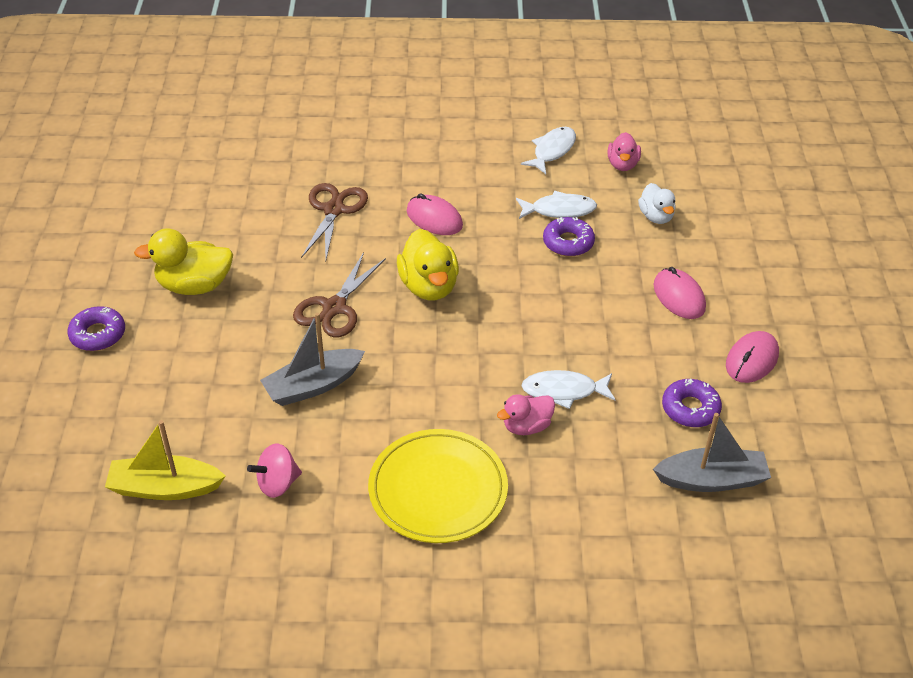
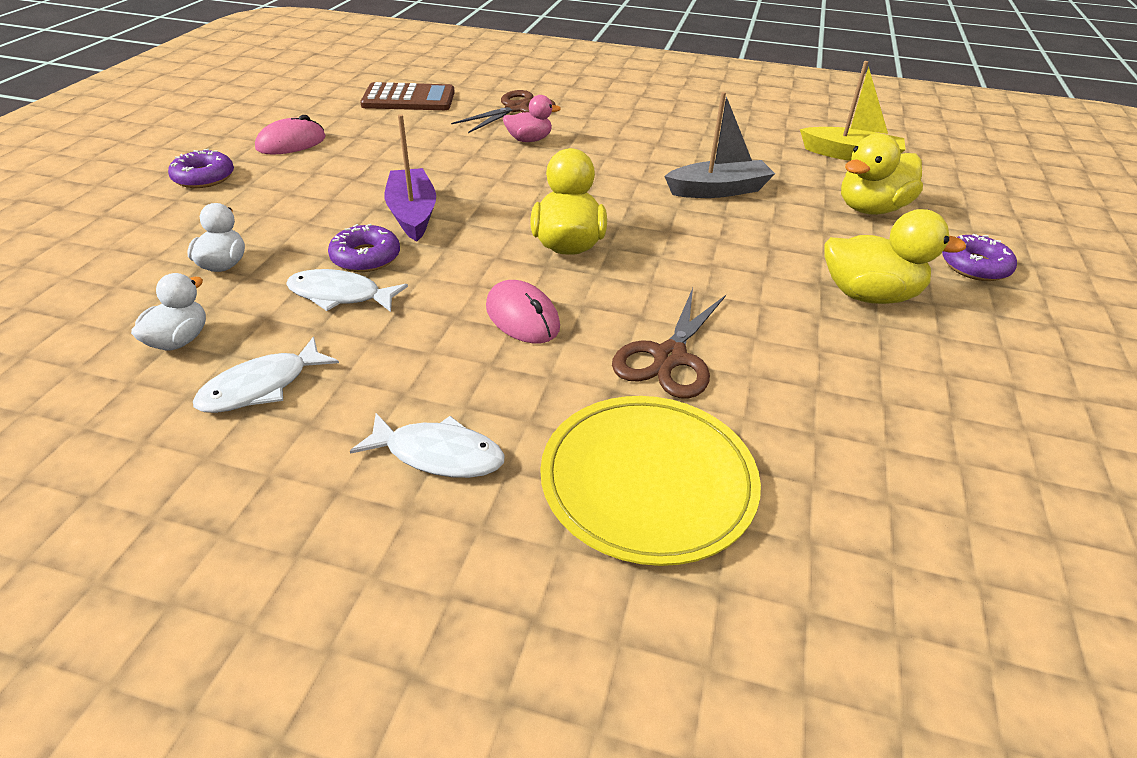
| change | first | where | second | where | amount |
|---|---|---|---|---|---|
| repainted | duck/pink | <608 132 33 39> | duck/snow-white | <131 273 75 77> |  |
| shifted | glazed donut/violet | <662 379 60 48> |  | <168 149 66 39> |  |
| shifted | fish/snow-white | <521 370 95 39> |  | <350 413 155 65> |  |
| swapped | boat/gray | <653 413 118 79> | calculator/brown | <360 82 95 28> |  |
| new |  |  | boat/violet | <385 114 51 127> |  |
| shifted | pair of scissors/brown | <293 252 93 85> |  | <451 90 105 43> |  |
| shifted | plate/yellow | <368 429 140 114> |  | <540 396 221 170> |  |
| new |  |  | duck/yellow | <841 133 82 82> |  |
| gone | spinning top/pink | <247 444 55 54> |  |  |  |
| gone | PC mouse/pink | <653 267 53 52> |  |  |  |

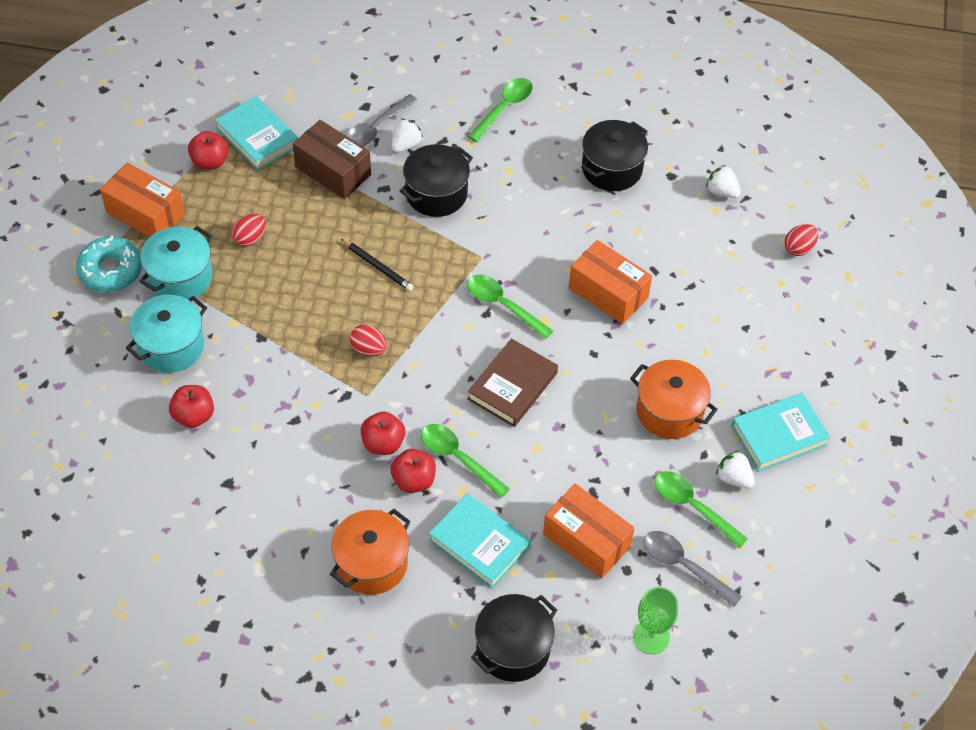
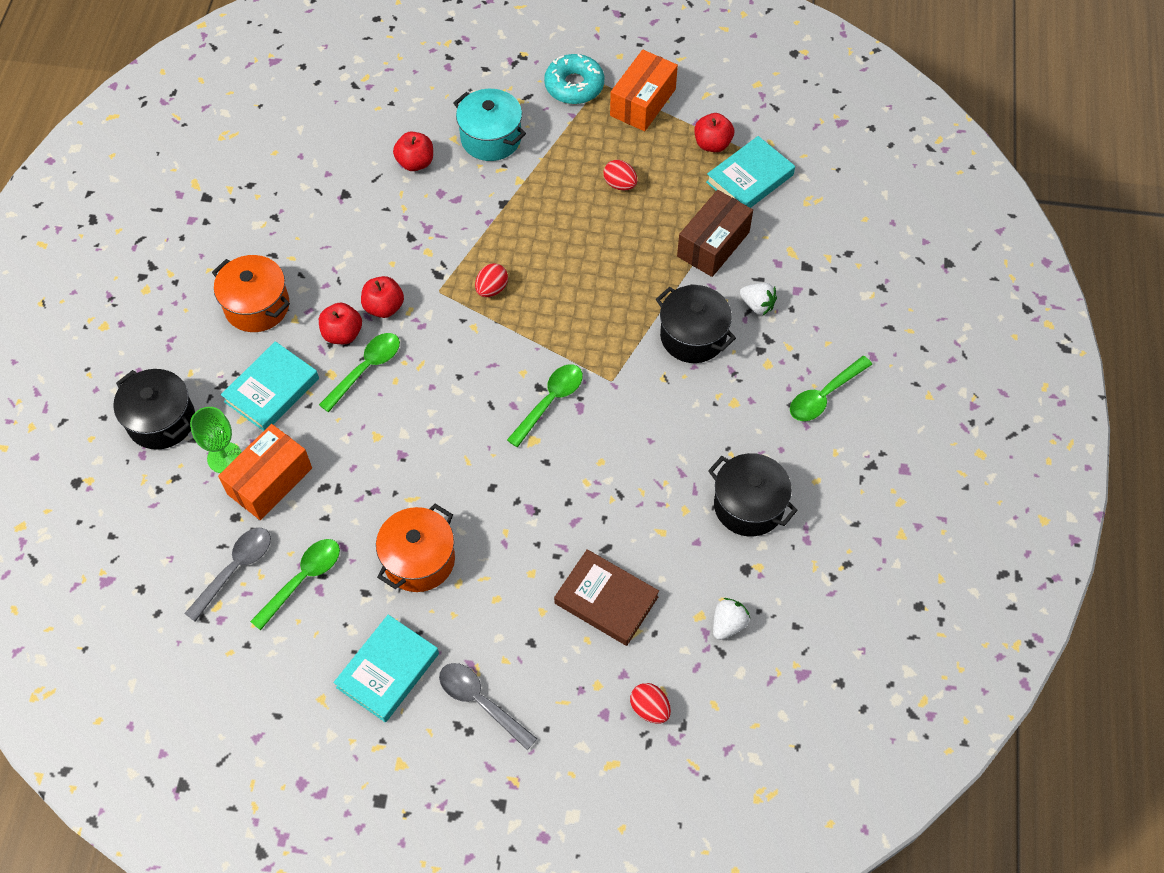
| change | first | where | second | where | amount |
|---|---|---|---|---|---|
| shifted | wine glass/leaf-green | <633 587 45 68> |  | <190 407 52 66> |  |
| rotated | hardcover/teal | <732 393 99 79> |  | <334 615 105 108> | 60 degrees clockwise |
| shifted | teaspoon/gray | <345 94 73 53> |  | <439 663 98 87> |  |
| shifted | hardcover/brown | <468 338 90 89> |  | <554 549 105 97> |  |
| rotated | teaspoon/leaf-green | <468 78 65 64> |  | <790 356 82 65> | 105 degrees clockwise |
| gone | stockpot/teal | <139 226 74 73> |  |  |  |
| gone | pencil/ebony | <341 239 73 52> |  |  |  |
| gone | package/bright orange | <569 240 83 84> |  |  |  |
| gone | toy strawberry/snow-white | <716 450 39 39> |  |  |  |

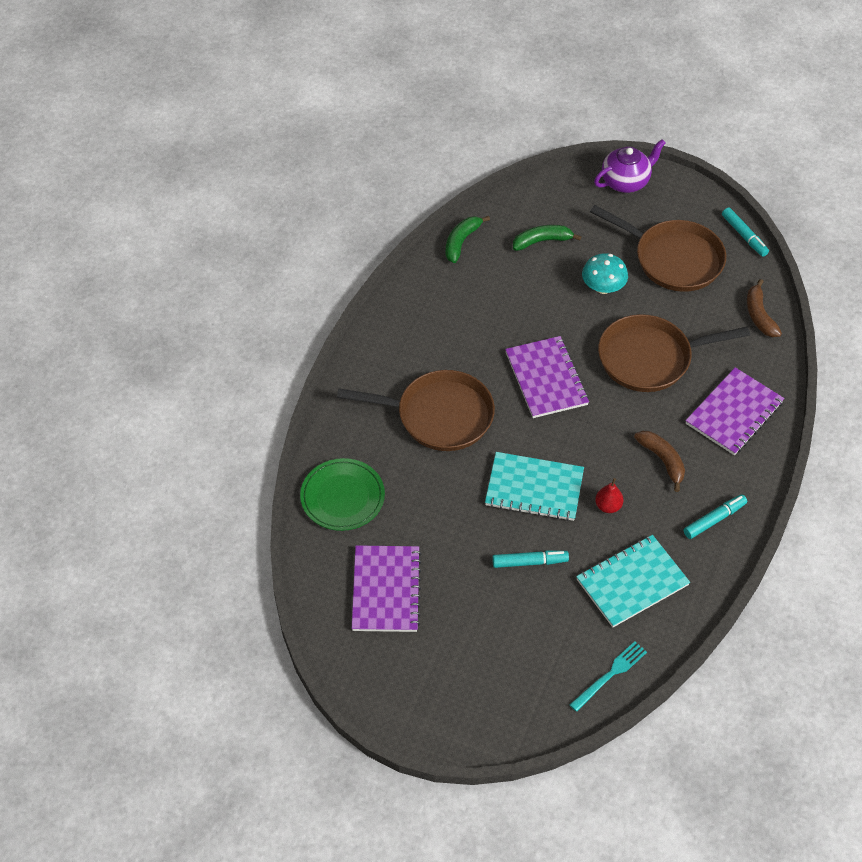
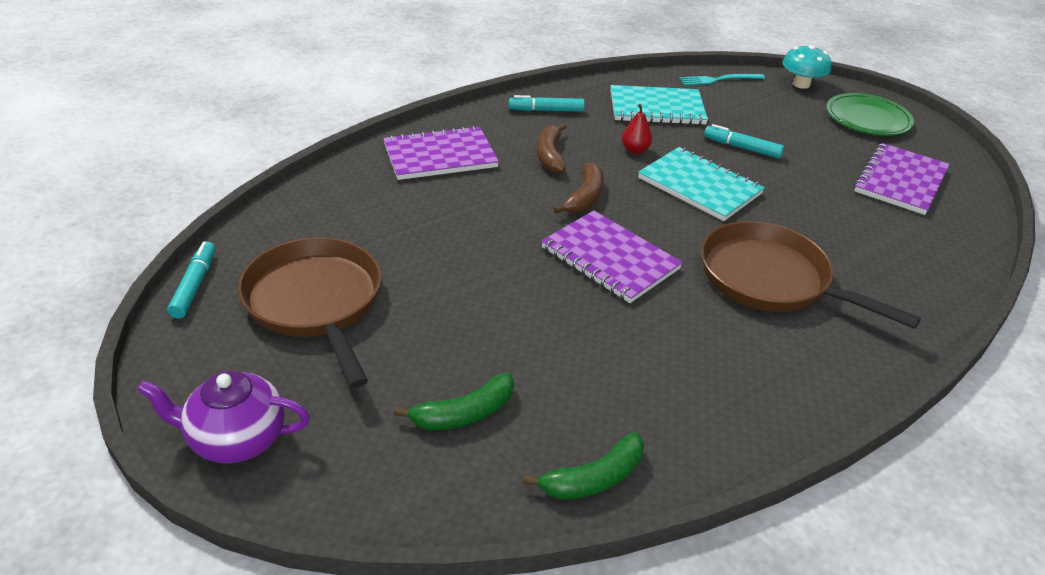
| change | first | where | second | where | amount |
|---|---|---|---|---|---|
| rotated | toy banana/leaf-green | <513 225 68 26> |  | <394 373 120 57> | 45 degrees counterclockwise |
| rotated | exercise book/violet | <505 336 84 82> |  | <541 210 142 93> | 60 degrees counterclockwise |
| shifted | toy banana/brown | <747 279 35 58> |  | <554 162 49 52> |  |
| shifted | fungus/teal | <582 253 46 41> |  | <782 45 49 44> |  |
| shifted | plate/leaf-green | <300 458 85 73> |  | <826 93 88 43> |  |
| gone | frying pan/brown | <598 314 152 78> |  |  |  |

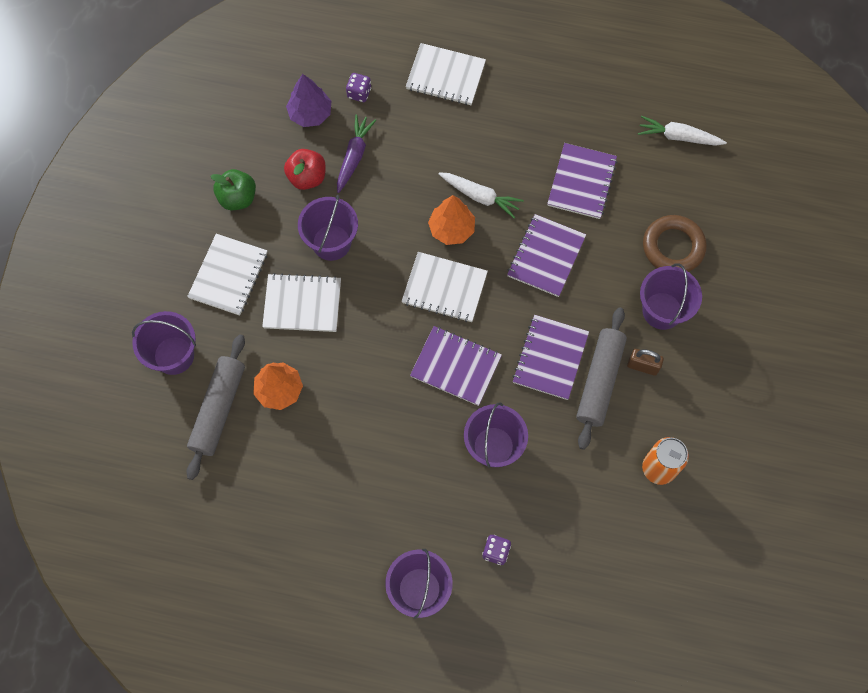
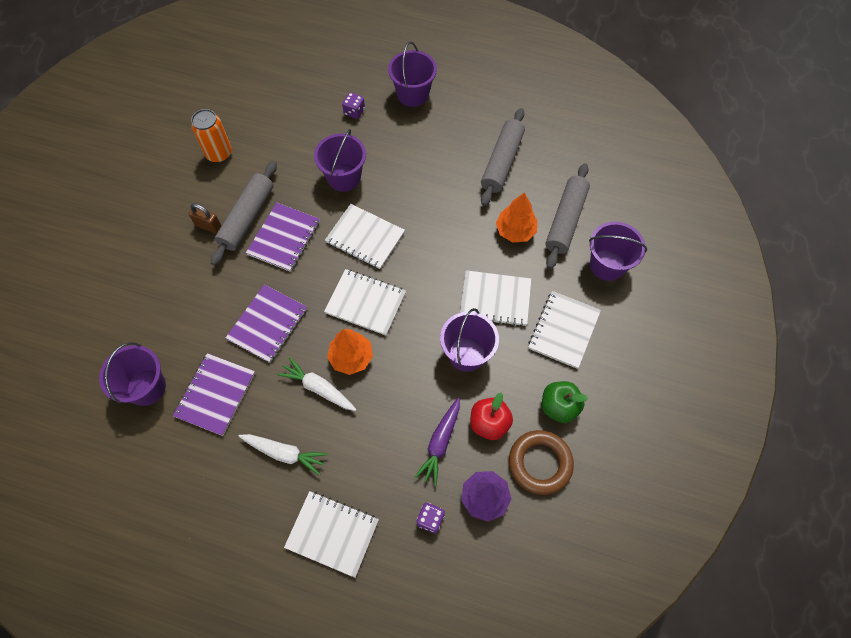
| change | first | where | second | where | amount |
|---|---|---|---|---|---|
| shifted | bucket/violet | <640 263 62 67> |  | <99 342 67 64> |  |
| shifted | carrot/snow-white | <638 116 89 30> |  | <238 434 90 42> |  |
| repainted | exercise book/violet | <410 326 92 80> | exercise book/snow-white | <325 204 80 65> |  |
| new |  |  | pastry roller/gray | <481 108 44 98> |  |
| shifted | torus/brown | <643 215 64 57> |  | <509 430 65 65> |  |

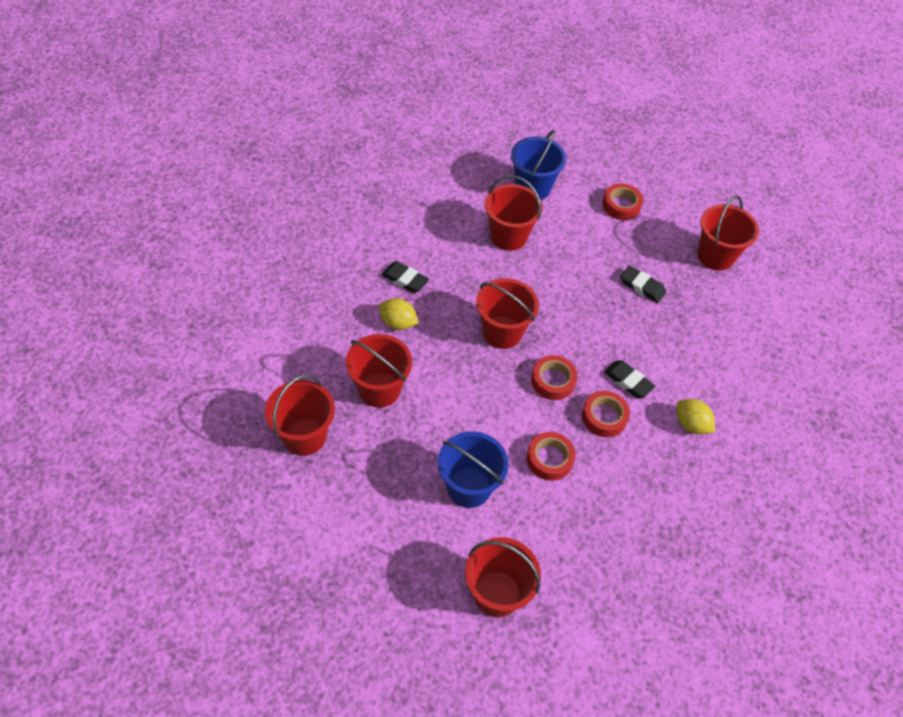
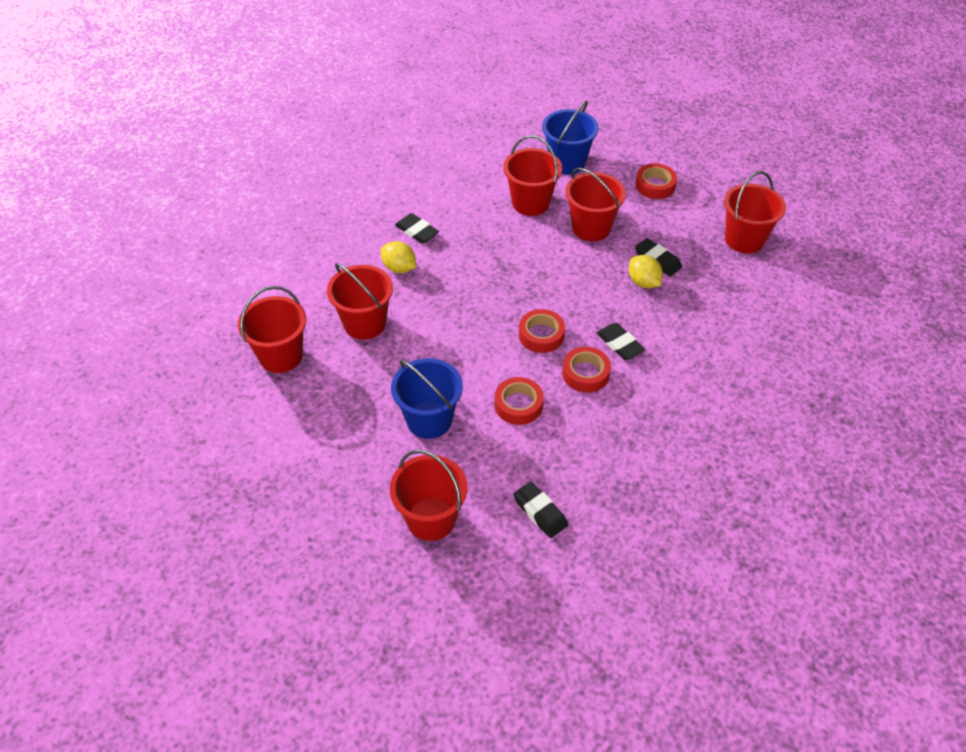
| change | first | where | second | where | amount |
|---|---|---|---|---|---|
| new |  |  | pencil eraser/ebony | <513 482 55 56> |  |
| shifted | bucket/red | <476 278 63 71> |  | <565 168 61 73> |  |
| shifted | lemon/yellow | <676 399 39 35> |  | <629 255 34 33> |  |

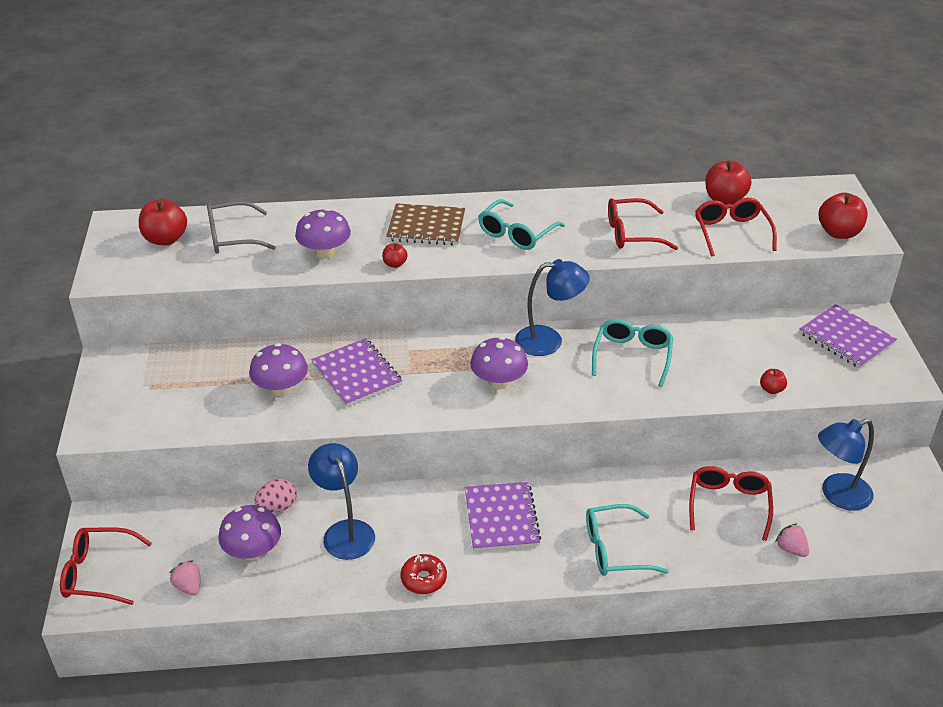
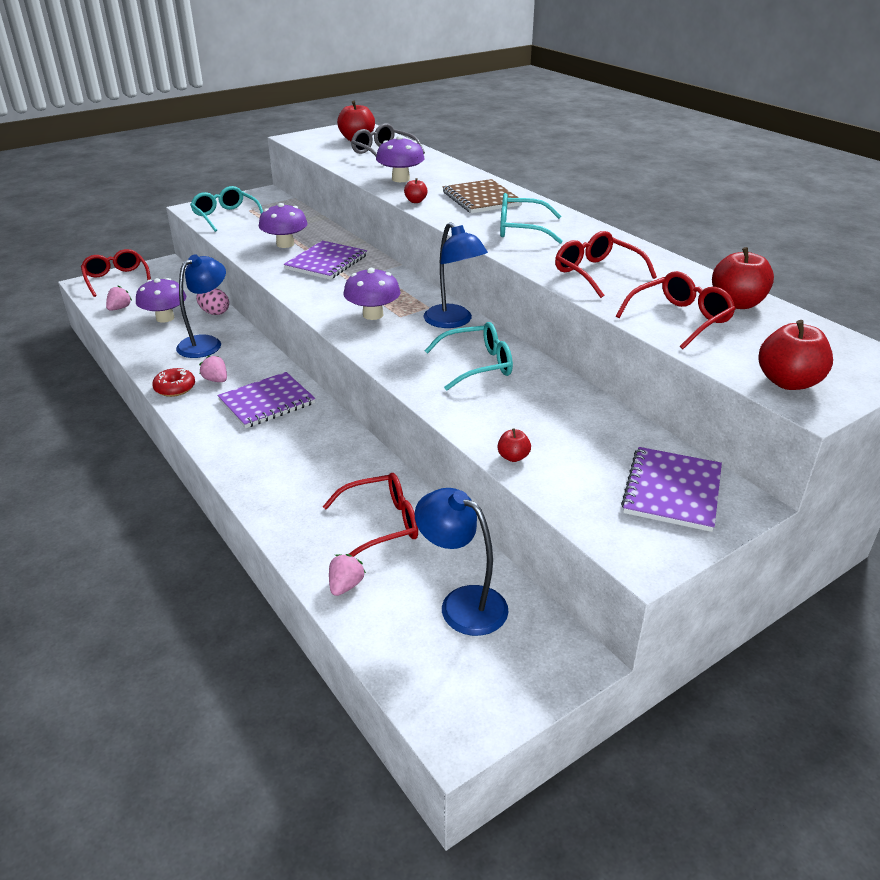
| change | first | where | second | where | amount |
|---|---|---|---|---|---|
| shifted | glasses/teal | <586 504 83 72> |  | <190 186 73 46> |  |
| new |  |  | toy strawberry/pink | <199 355 28 27> |  |

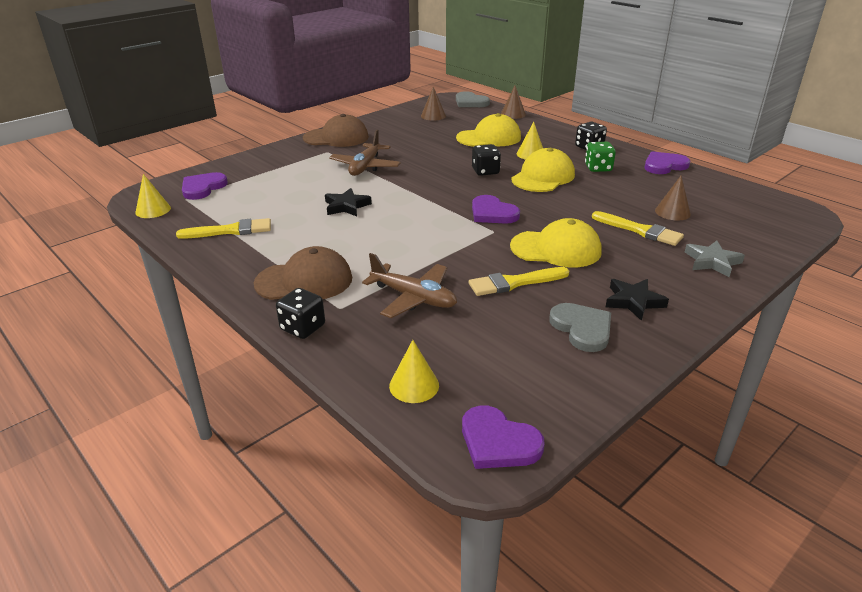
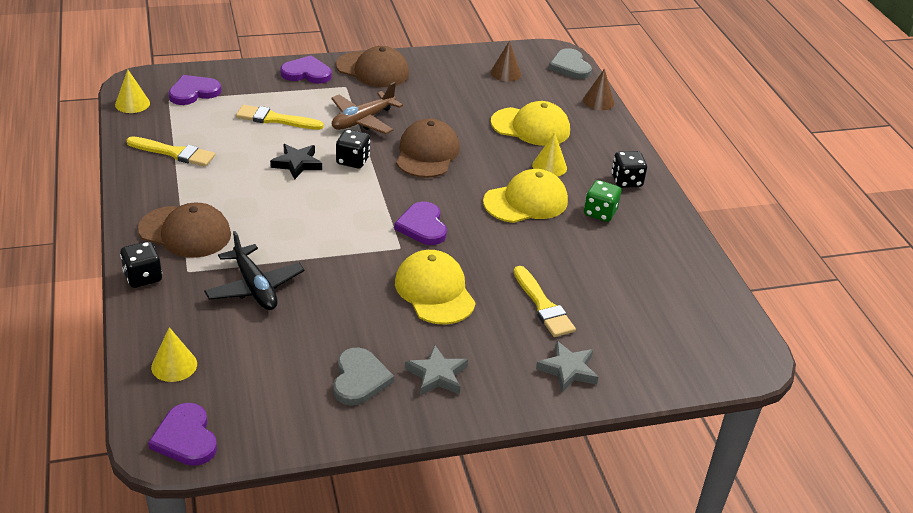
| change | first | where | second | where | amount |
|---|---|---|---|---|---|
| repainted | plane/brown | <362 253 95 65> | plane/ebony | <204 231 101 79> |  |
| shifted | brush/yellow | <469 267 100 29> |  | <236 105 88 25> |  |
| shifted | heart shape/violet | <645 151 45 23> |  | <280 56 52 27> |  |
| shifted | dice/ebony | <472 144 29 32> |  | <336 129 34 39> |  |
| rotated | cap/yellow | <510 218 92 49> |  | <395 250 81 75> | 150 degrees counterclockwise |
| new |  |  | cap/brown | <396 119 64 59> |  |
| repainted | five-pointed star/ebony | <606 279 63 42> | five-pointed star/gray | <405 345 63 51> |  |
| gone | solid cone/brown | <655 176 36 45> |  |  |  |

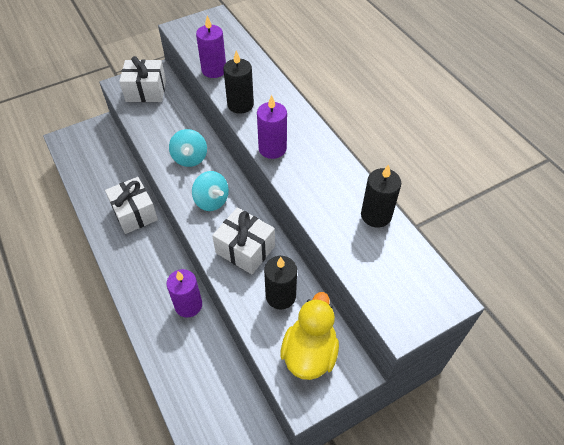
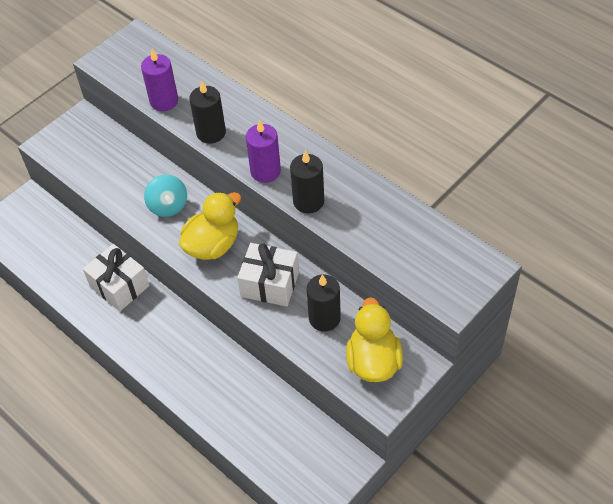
| change | first | where | second | where | amount |
|---|---|---|---|---|---|
| swapped | spinning top/teal | <192 171 37 40> | duck/yellow | <179 192 62 68> |  |
| shifted | candle/ebony | <361 164 40 63> |  | <290 150 34 64> |  |
| gone | gift/snow-white | <119 56 47 46> |  |  |  |
| gone | candle/violet | <167 269 35 49> |  |  |  |

